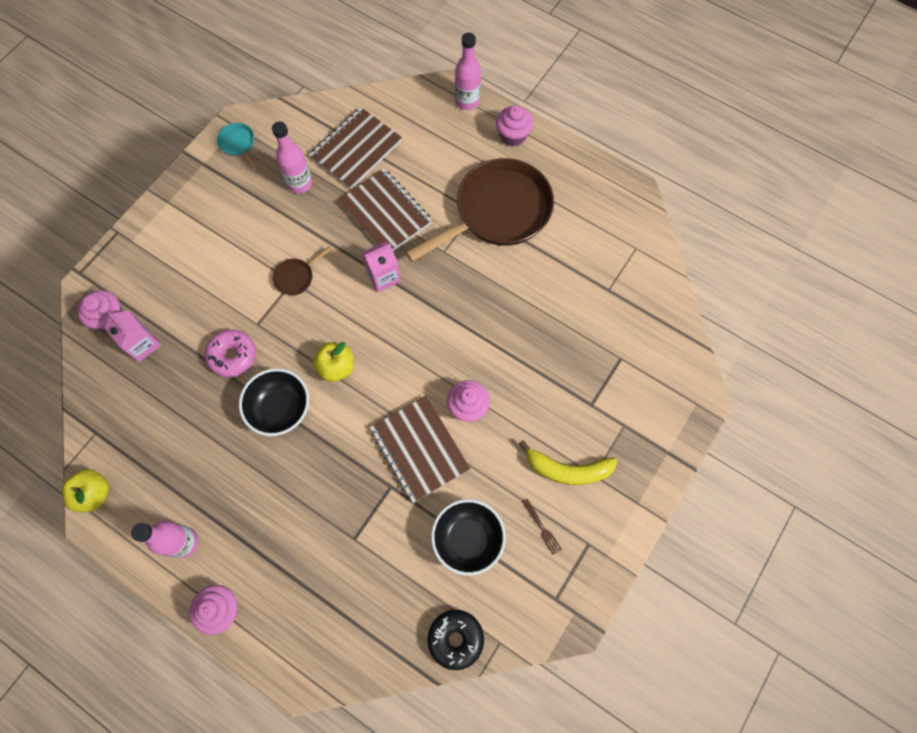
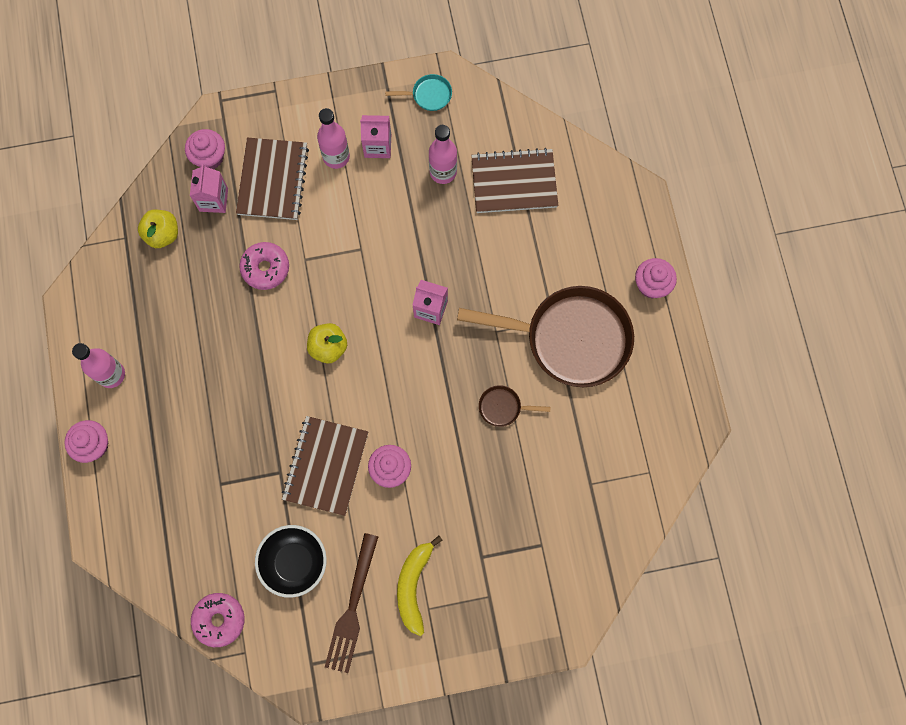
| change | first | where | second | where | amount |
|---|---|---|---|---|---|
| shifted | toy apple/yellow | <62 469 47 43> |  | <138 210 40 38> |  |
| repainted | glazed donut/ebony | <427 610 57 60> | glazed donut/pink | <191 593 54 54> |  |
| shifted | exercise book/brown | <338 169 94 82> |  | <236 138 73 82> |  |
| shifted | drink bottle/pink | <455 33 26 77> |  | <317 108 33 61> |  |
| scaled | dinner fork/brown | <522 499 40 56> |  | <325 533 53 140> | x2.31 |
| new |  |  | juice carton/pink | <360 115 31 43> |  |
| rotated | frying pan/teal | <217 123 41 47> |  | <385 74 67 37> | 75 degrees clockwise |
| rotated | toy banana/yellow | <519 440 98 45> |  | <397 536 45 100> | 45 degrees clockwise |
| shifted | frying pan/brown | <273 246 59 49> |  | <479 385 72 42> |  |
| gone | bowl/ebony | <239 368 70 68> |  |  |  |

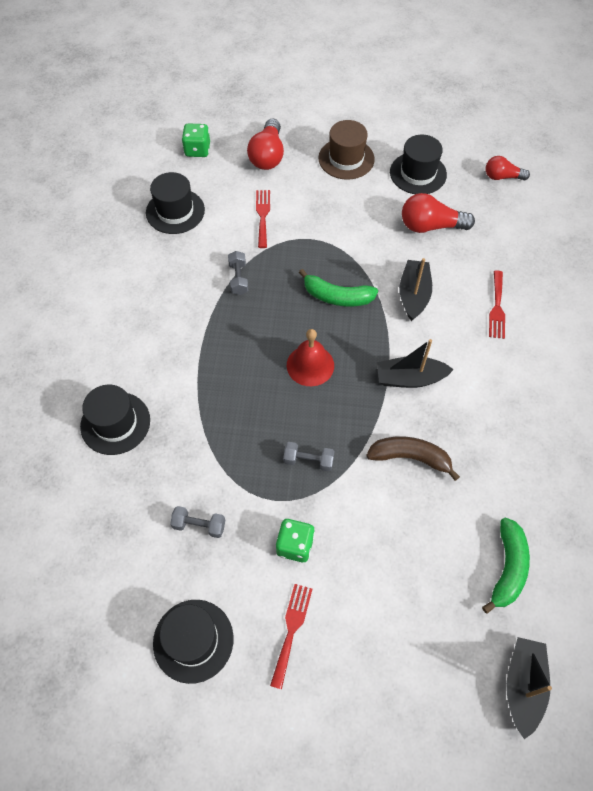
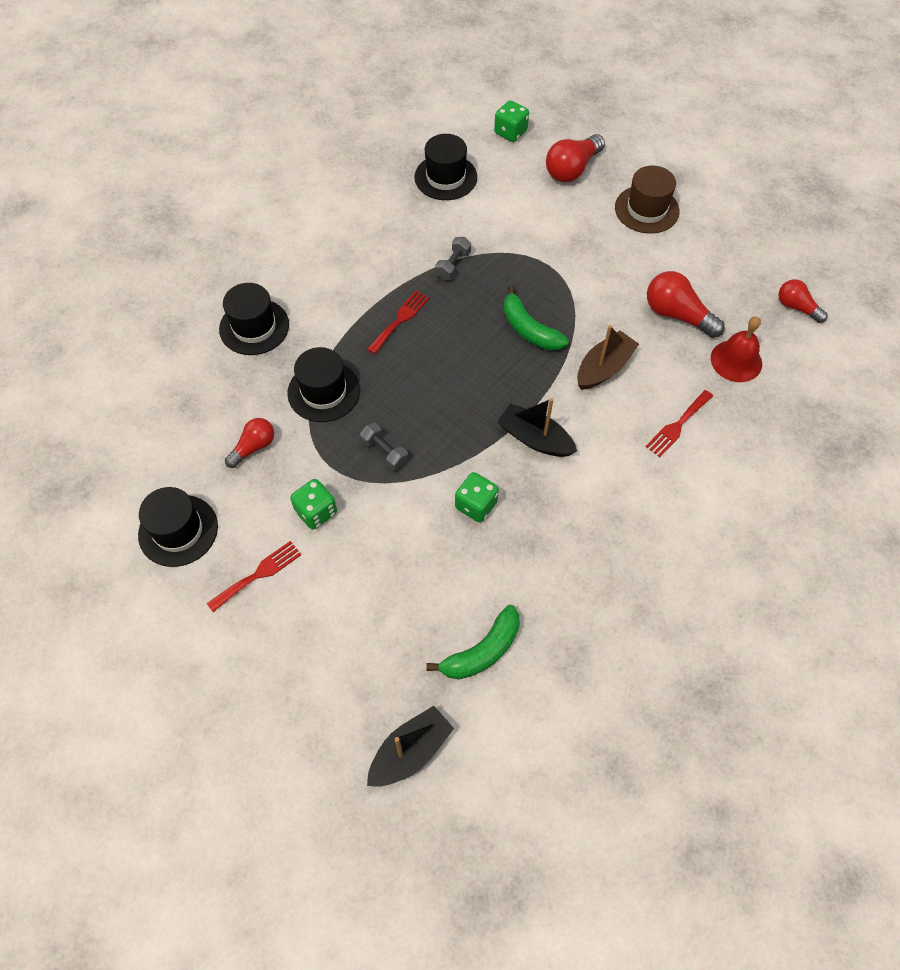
| change | first | where | second | where | amount |
|---|---|---|---|---|---|
| swapped | dumbbell/gray | <170 506 55 32> | lightbulb/red | <225 418 49 50> |  |
| shifted | tall hat/ebony | <390 134 57 60> |  | <287 347 73 75> |  |
| shifted | dinner fork/red | <256 190 14 58> |  | <367 291 62 63> |  |
| swapped | toy banana/brown | <366 436 94 45> | dice/leaf-green | <455 472 44 50> |  |
| repainted | boat/ebony | <399 258 33 63> | boat/brown | <577 325 62 65> |  |
| shifted | hand bell/red | <287 329 47 57> |  | <711 317 51 65> |  |

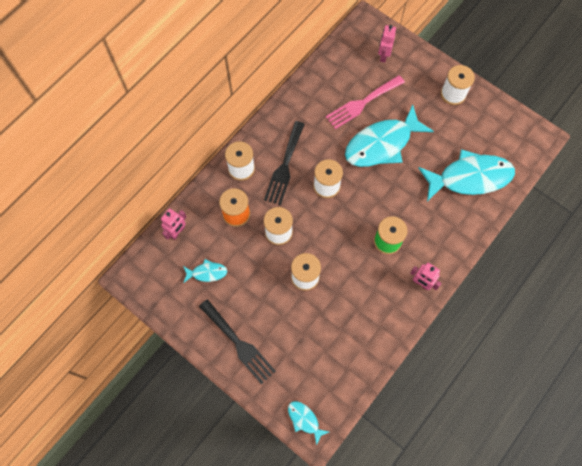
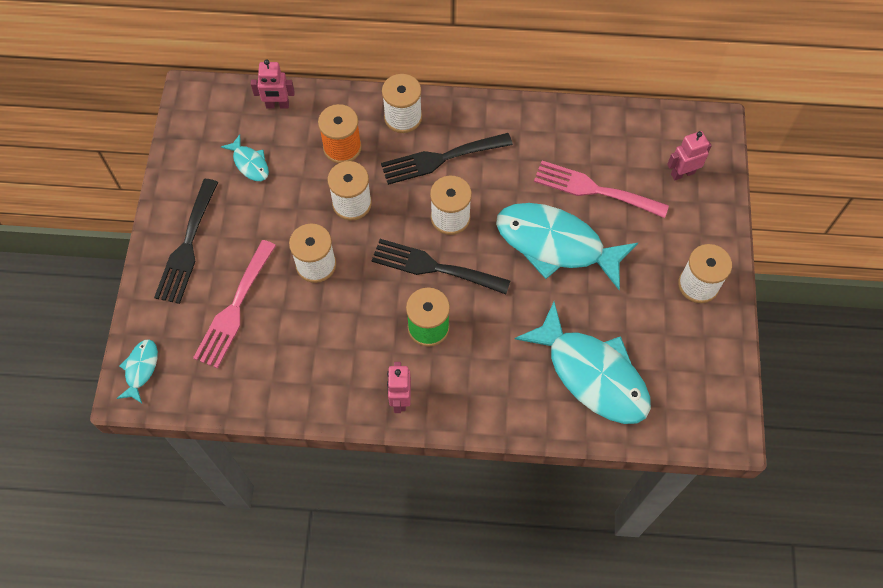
| change | first | where | second | where | amount |
|---|---|---|---|---|---|
| new |  |  | dinner fork/pink | <193 240 83 129> |  |
| new |  |  | dinner fork/ebony | <371 239 140 55> |  |

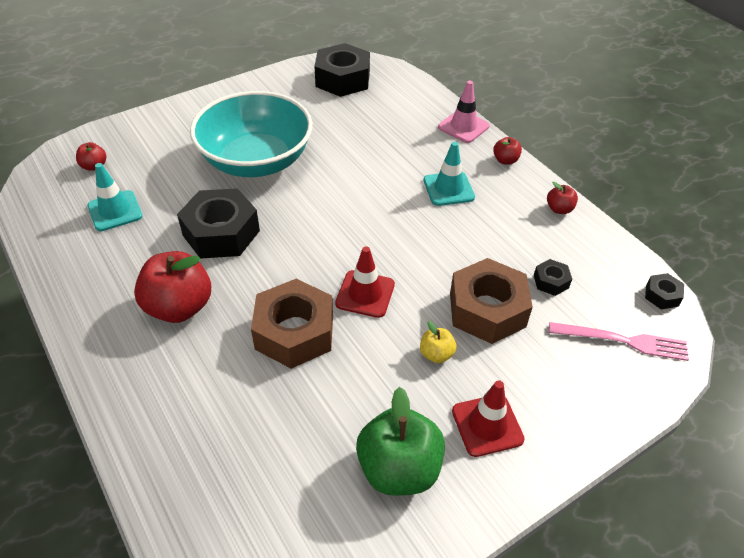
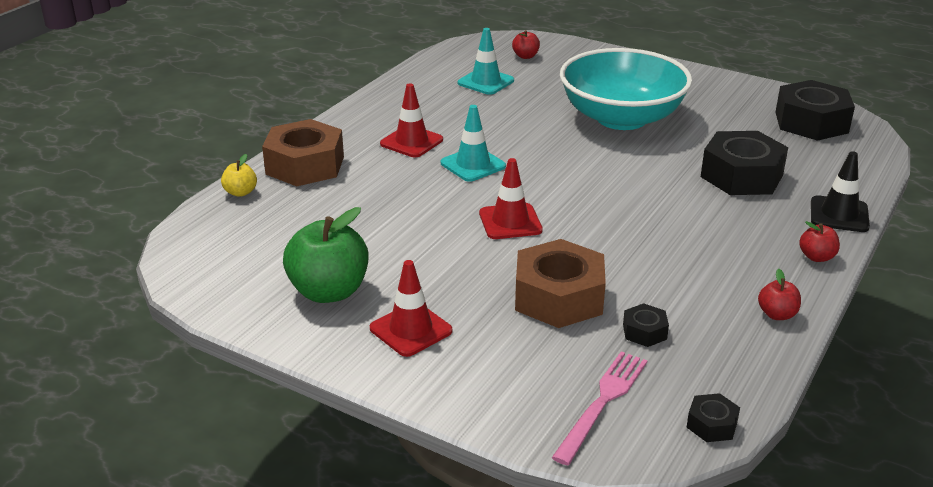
| change | first | where | second | where | amount |
|---|---|---|---|---|---|
| shifted | toy apple/yellow | <420 321 37 42> |  | <221 154 36 43> |  |
| shifted | hex nut/brown | <251 279 82 90> |  | <262 119 82 67> |  |
| swapped | toy apple/red | <134 251 77 72> | safety cone/red | <380 83 63 74> |  |
| shifted | safety cone/teal | <424 142 51 64> |  | <441 105 65 77> |  |
| rotated | dinner fork/pink | <549 322 140 39> |  | <552 351 96 114> | 135 degrees counterclockwise |
| shifted | hex nut/ebony | <177 188 83 71> |  | <701 131 87 64> |  |
| repainted | safety cone/pink | <438 81 52 62> | safety cone/ebony | <811 151 59 81> |  |

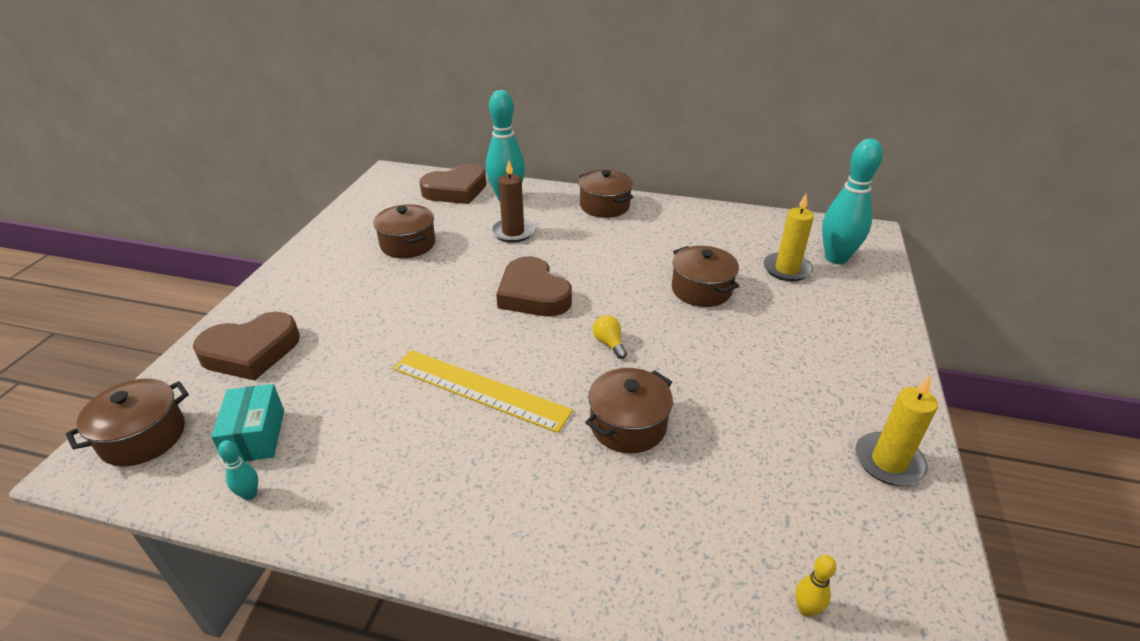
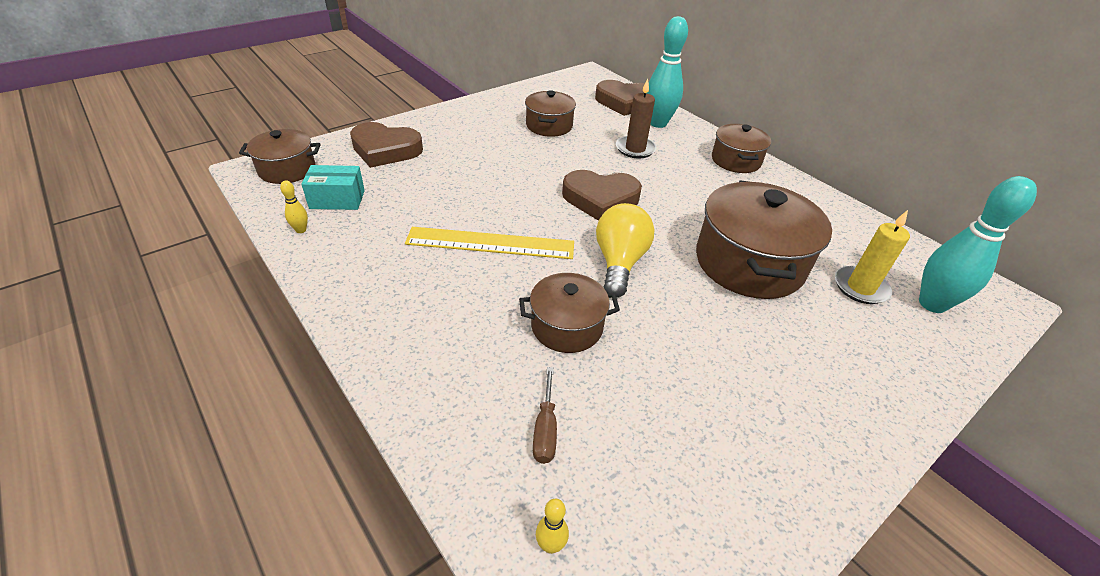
| change | first | where | second | where | amount |
|---|---|---|---|---|---|
| repainted | tenpin/teal | <218 440 40 60> | tenpin/yellow | <280 180 28 53> |  |
| rotated | package/teal | <211 384 73 80> |  | <301 165 64 45> | 60 degrees clockwise |
| rotated | measuring stick/yellow | <393 350 180 83> |  | <405 227 169 32> | 60 degrees counterclockwise |
| new |  |  | flat screwdriver/brown | <533 367 24 97> |  |
| rotated | heart shape/brown | <496 256 76 60> |  | <562 170 80 51> | 90 degrees counterclockwise |
| scaled | lightbulb/yellow | <593 315 34 44> |  | <596 203 58 95> | x2.12 |
| scaled | stockpot/brown | <672 246 67 61> |  | <696 181 136 118> | x1.74 |
| gone | candle/yellow | <855 375 83 111> |  |  |  |

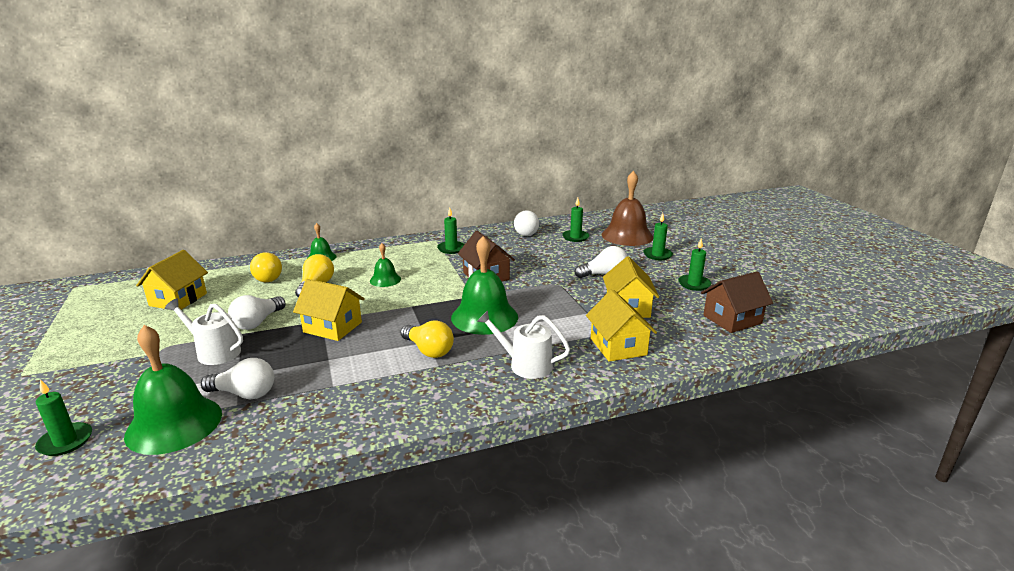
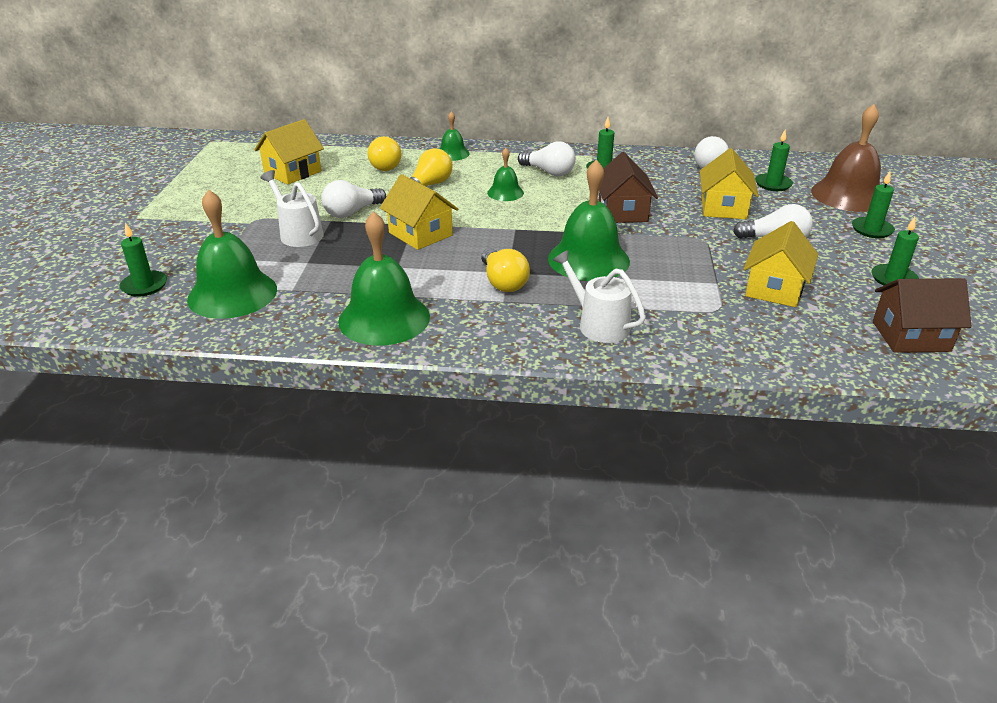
| change | first | where | second | where | amount |
|---|---|---|---|---|---|
| new |  |  | hand bell/leaf-green | <338 211 92 135> |  |
| shifted | lightbulb/snow-white | <201 358 73 41> |  | <518 141 58 35> |  |
| shifted | toy house/yellow | <586 289 71 73> |  | <700 148 59 71> |  |

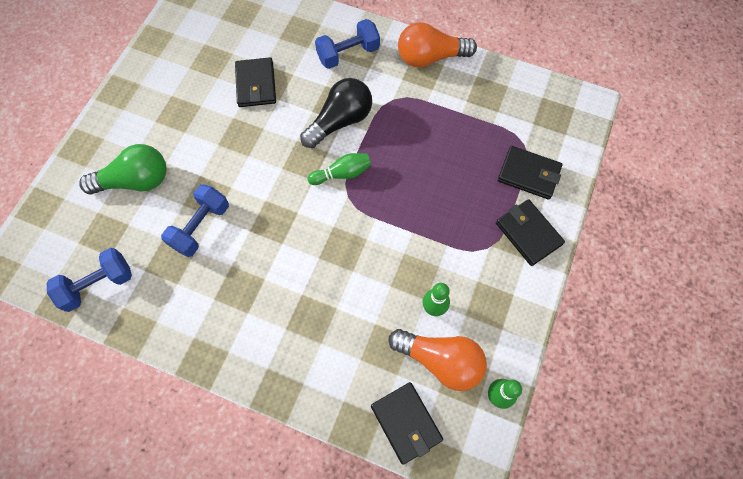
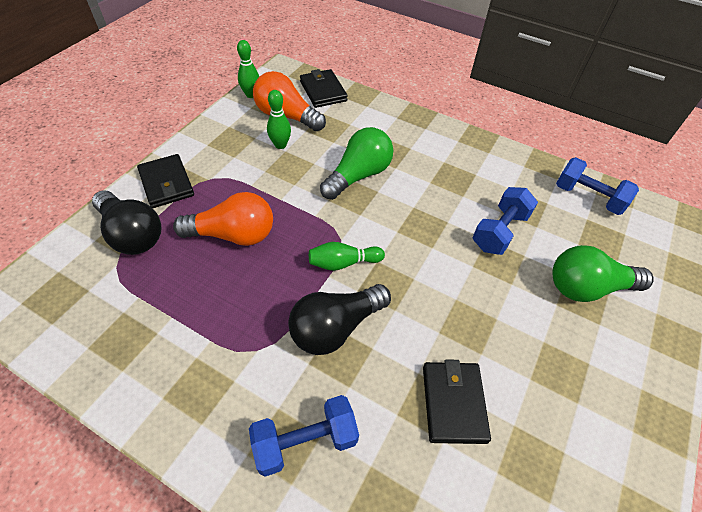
| change | first | where | second | where | amount |
|---|---|---|---|---|---|
| swapped | wallet/ebony | <498 146 64 54> | lightbulb/ebony | <92 191 70 64> |  |
| shifted | lightbulb/bright orange | <398 22 79 46> |  | <173 192 100 54> |  |
| new |  |  | lightbulb/leaf-green | <320 127 73 73> |  |
| rotated | dumbbell/cobalt | <47 248 85 64> |  | <556 157 83 58> | 60 degrees clockwise |

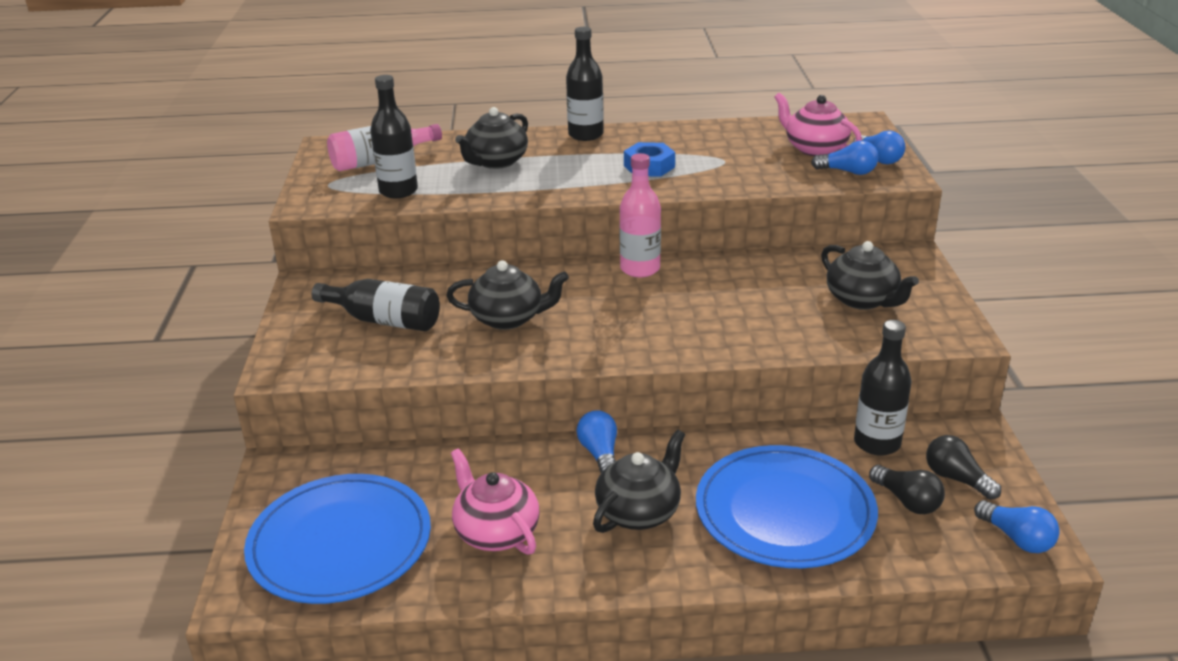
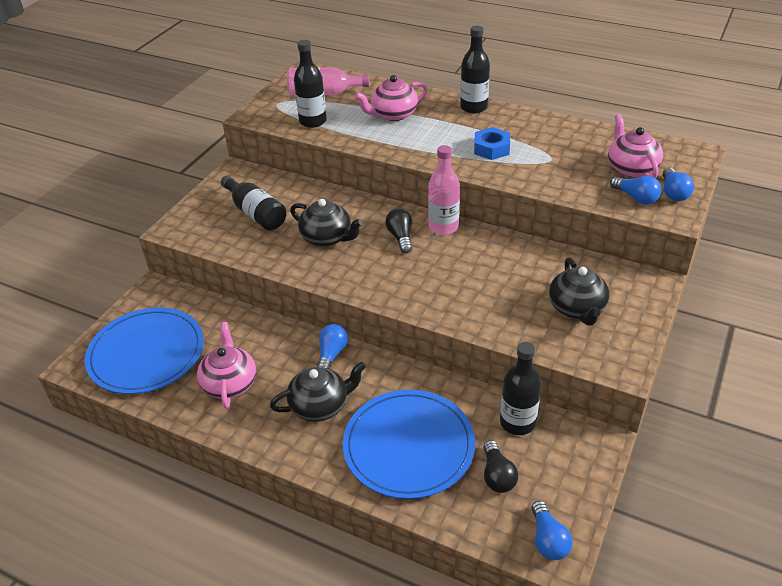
| change | first | where | second | where | amount |
|---|---|---|---|---|---|
| repainted | china teapot/ebony | <455 107 73 62> | china teapot/pink | <355 75 73 46> |  |
| shifted | lightbulb/ebony | <926 435 75 65> |  | <385 209 27 44> |  |

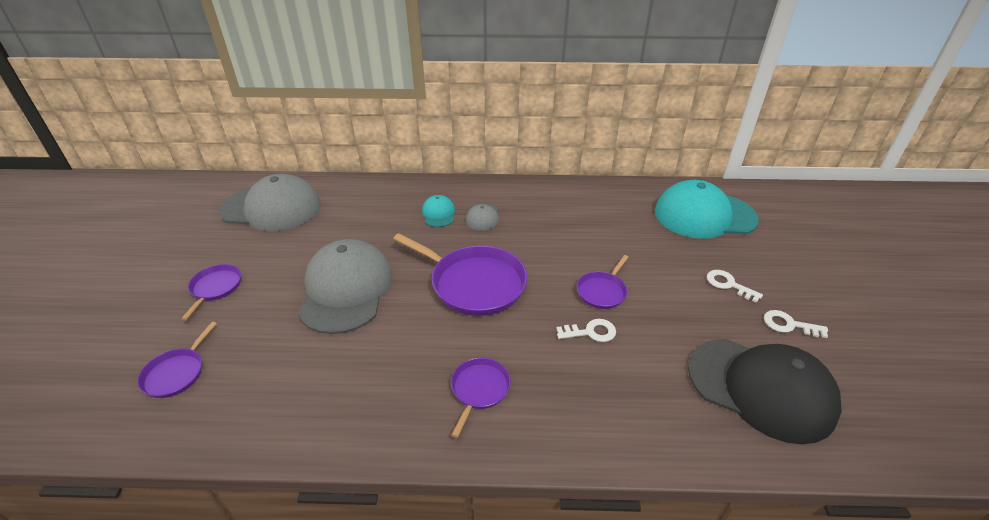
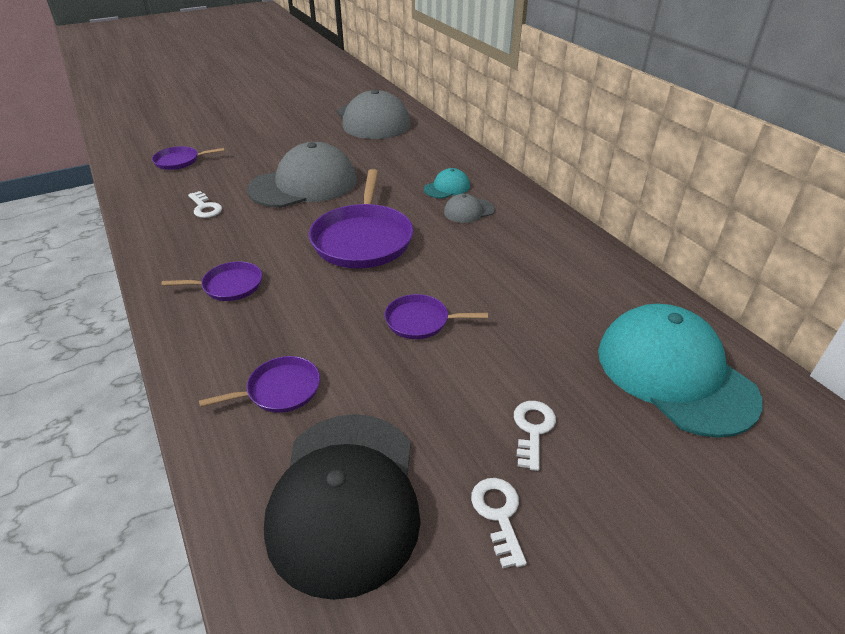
| change | first | where | second | where | amount |
|---|---|---|---|---|---|
| shifted | latchkey/snow-white | <556 319 60 23> |  | <188 191 34 27> |  |
| shifted | frying pan/violet | <181 264 60 56> |  | <199 356 121 57> |  |

